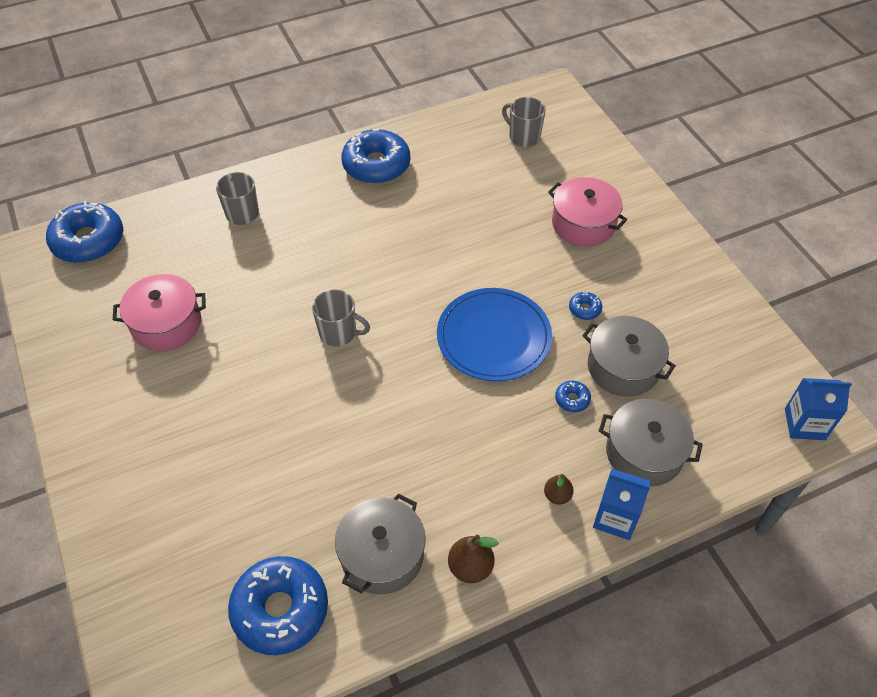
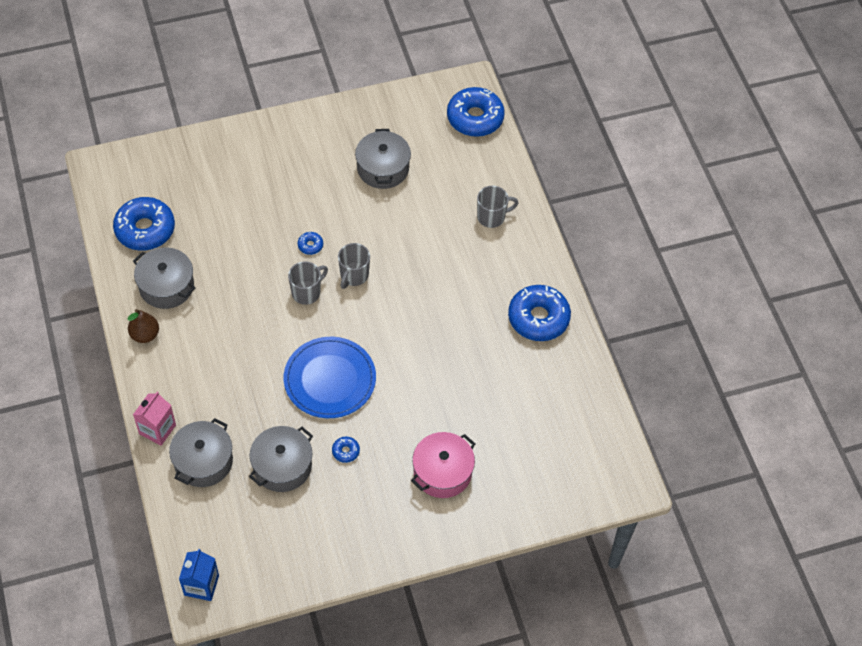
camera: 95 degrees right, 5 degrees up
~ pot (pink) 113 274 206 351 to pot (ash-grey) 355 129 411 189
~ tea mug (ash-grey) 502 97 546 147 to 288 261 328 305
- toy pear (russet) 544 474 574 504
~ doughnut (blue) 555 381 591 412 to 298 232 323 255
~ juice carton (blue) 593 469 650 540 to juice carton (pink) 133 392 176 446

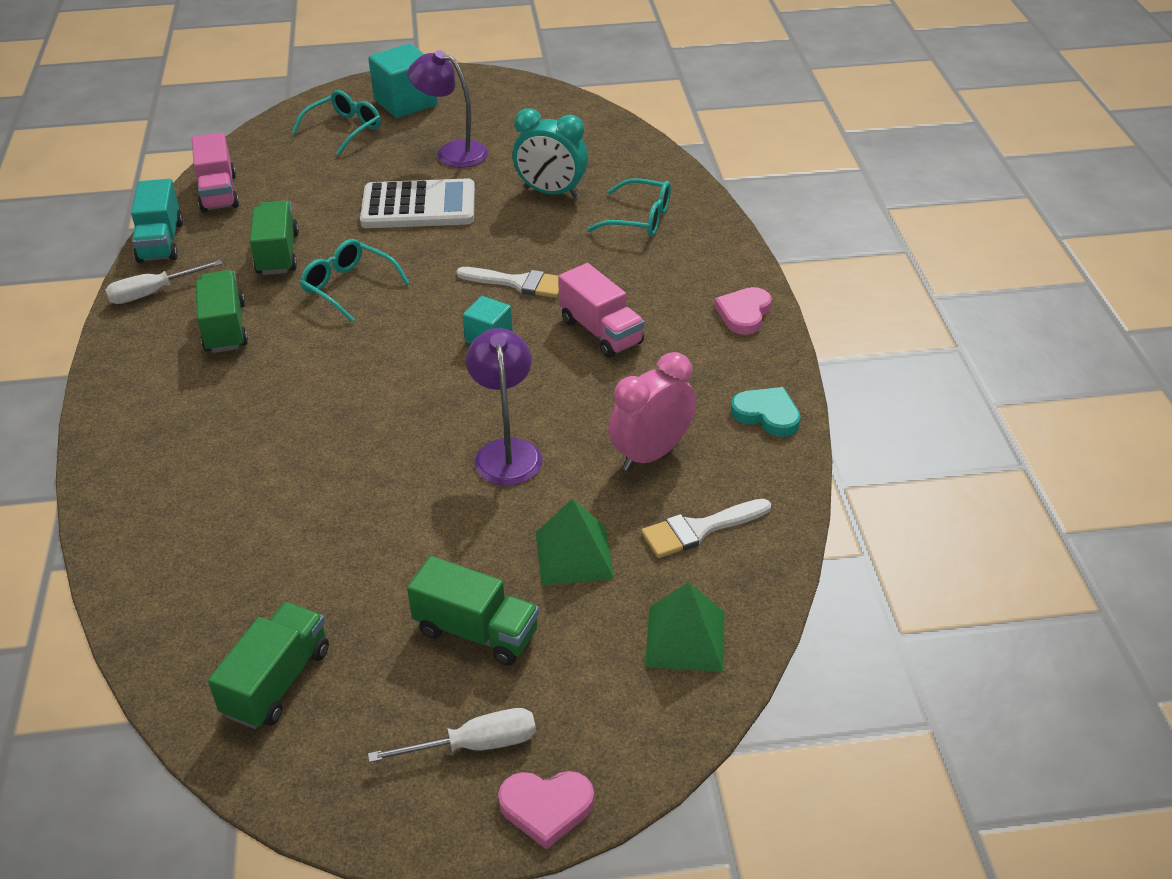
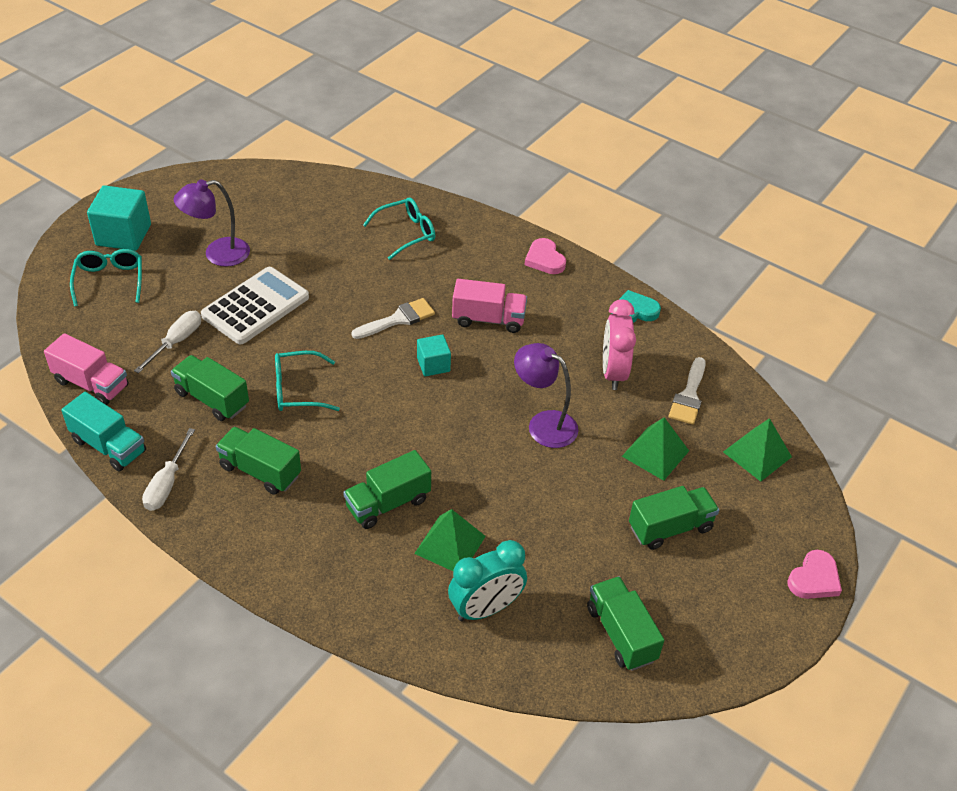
camera: 50 degrees left, 5 degrees up
~ hand screwdriver (white) 368 708 536 763 to 134 311 201 374
~ bedside clock (aqua) 513 108 588 197 to 448 540 527 621
+ lorry (emerald) 343 450 431 529
+ pyramid shape (emerald) 414 509 486 571

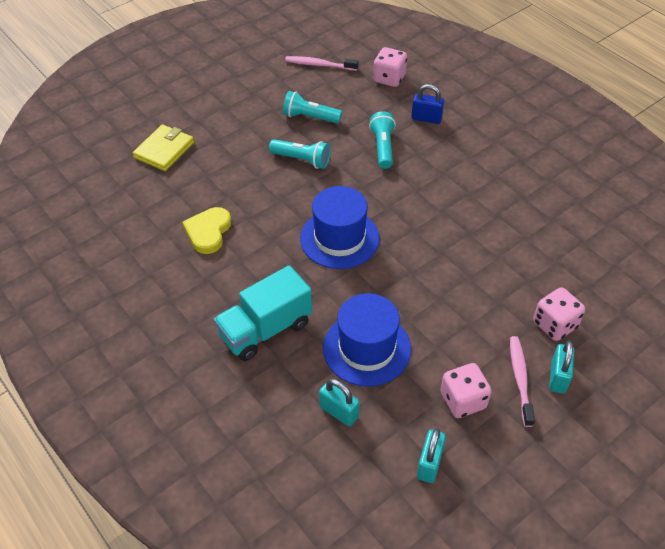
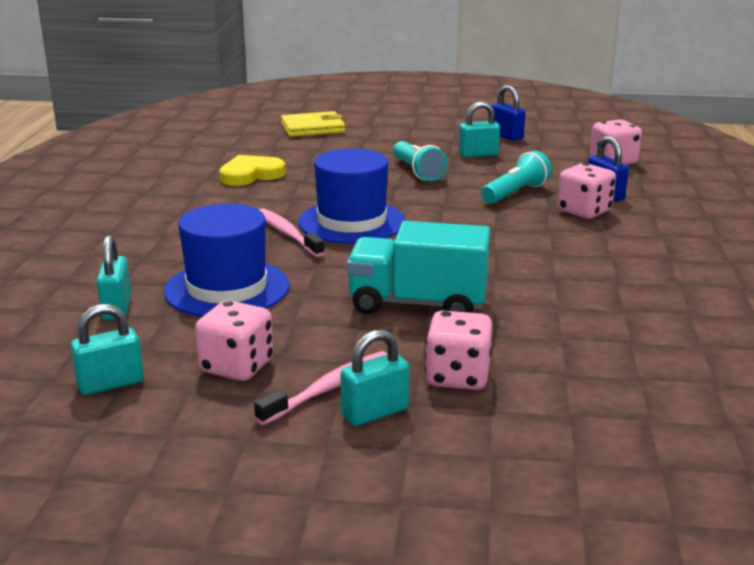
camera: 45 degrees right, 25 degrees down
~ lorry (aqua) 214 265 312 361 to 347 221 490 314
~ flashlight (aqua) 283 91 342 124 to padlock (aqua) 459 101 500 158
~ tooth brush (pink) 285 56 358 71 to 259 208 325 257
+ padlock (blue) 491 85 526 141
+ dice (pink) 557 163 616 219

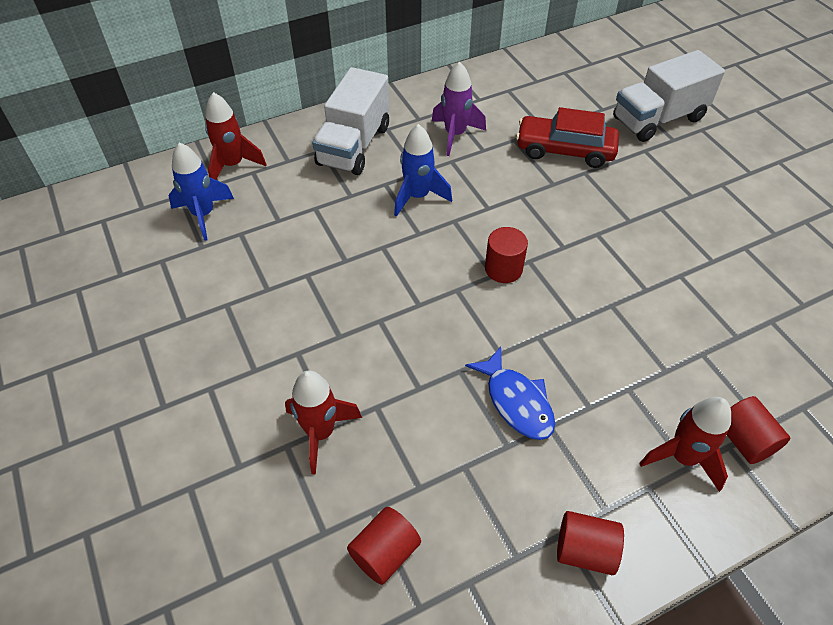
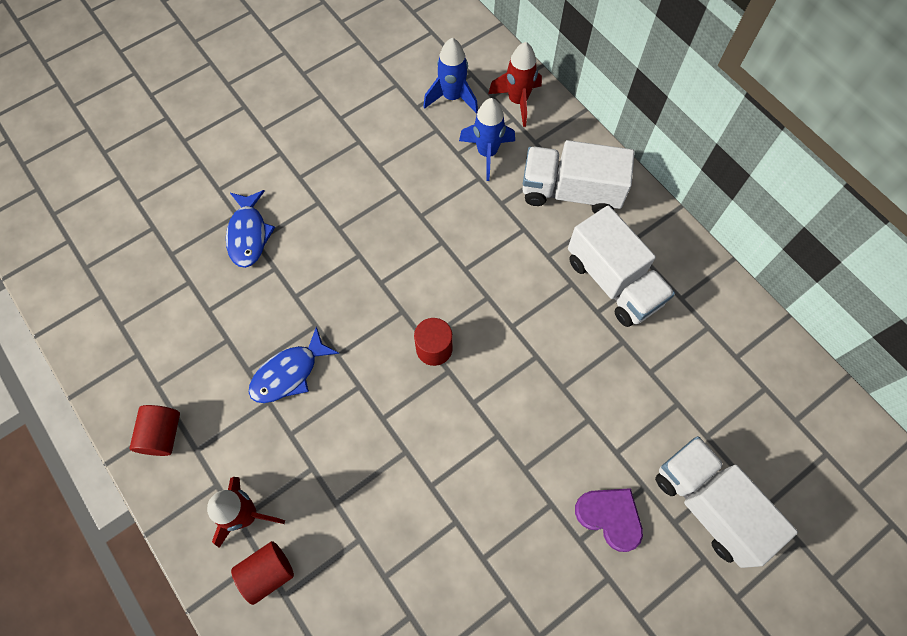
camera: 80 degrees right, 15 degrees up
~ spaceship (crimson) 285 371 362 474 to fish figure (blue) 226 190 275 268
- solid cylinder (crimson) 347 507 421 585
~ spaceship (blue) 394 124 452 217 to 459 98 515 181
~ spaceship (violet) 432 62 486 156 to lorry (white) 568 205 675 327
- car (crimson) 516 107 619 168
+ love heart (violet) 575 488 643 552

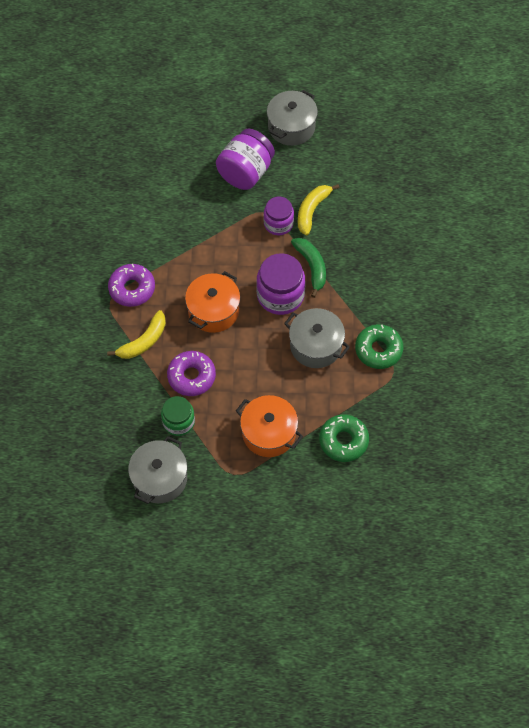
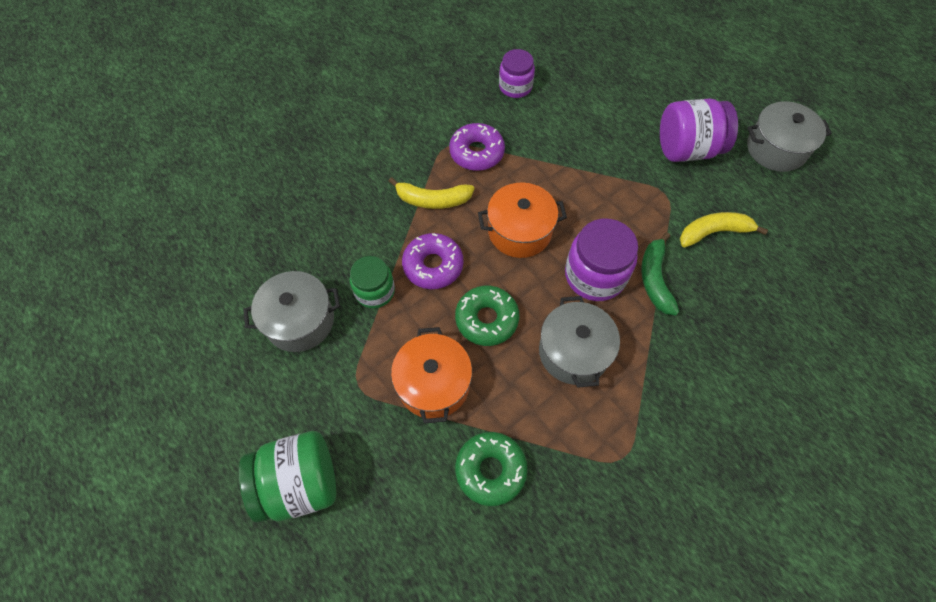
camera: 50 degrees right, 0 degrees up
~ jar (violet) 264 197 294 235 to 499 49 535 98
~ banana fruit (emerald) 291 238 326 298 = 641 232 679 315 150 degrees clockwise
~ doughnut (emerald) 355 324 403 369 to 455 286 519 346
+ jar (emerald) 239 431 336 523

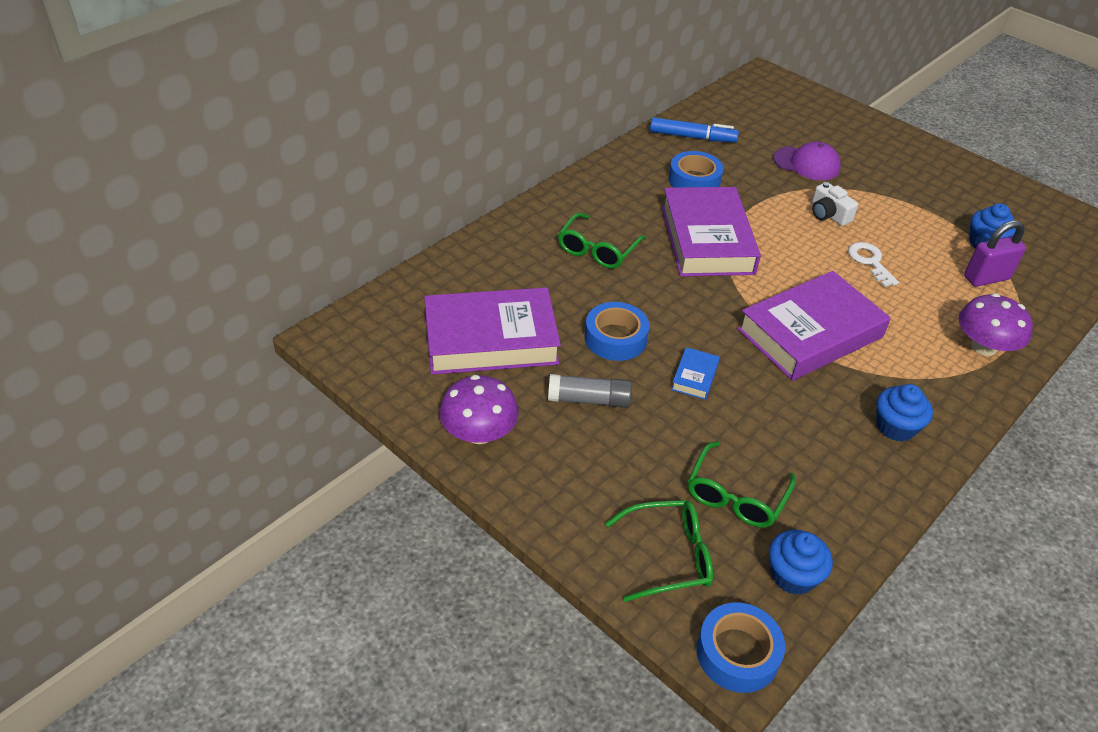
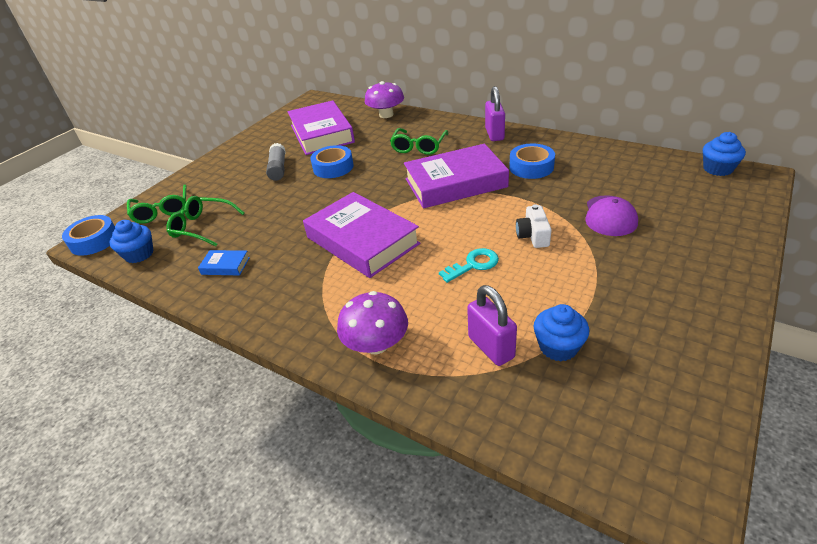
camera: 85 degrees right, 5 degrees down
~ toadstool (violet) 440 375 519 444 to 365 81 404 118
~ spectacles (emerald) 558 213 646 269 = 390 128 449 155 90 degrees counterclockwise
- marker pen (blue) 650 117 739 142
~ hardback (blue) 671 347 720 400 to 198 250 250 275
~ camera (white) 812 182 858 226 = 516 205 552 248 45 degrees counterclockwise
~ key (white) 848 242 899 287 to key (aqua) 439 248 499 283
~ cupcake (blue) 876 384 933 442 to 703 132 746 176
+ padlock (violet) 485 86 505 141

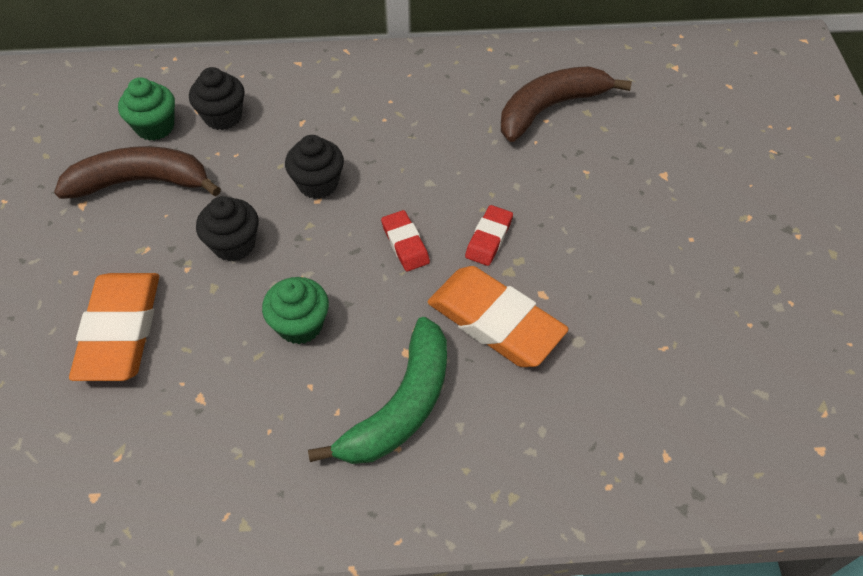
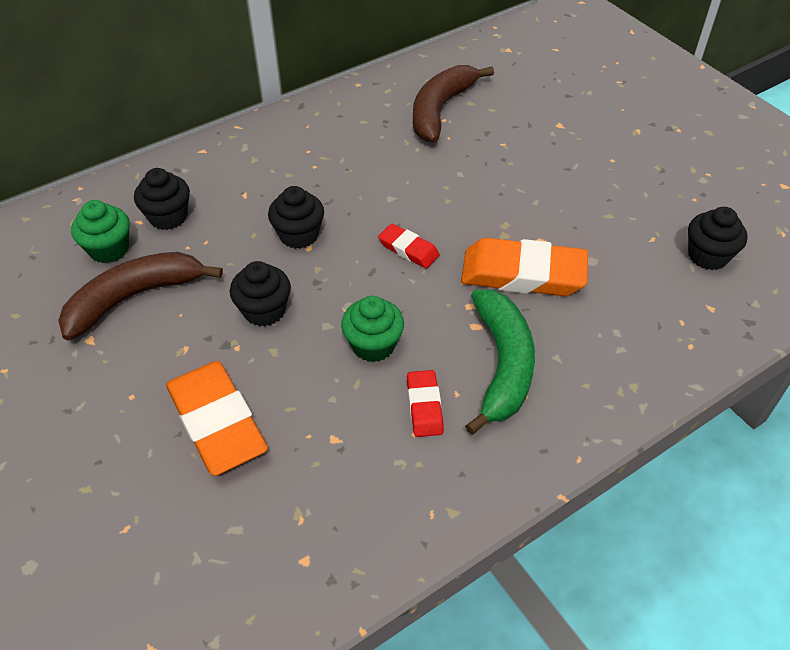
camera: 30 degrees left, 5 degrees down
~ pencil eraser (crimson) 465 205 513 266 to 407 370 444 437
+ cupcake (ebony) 688 207 748 270

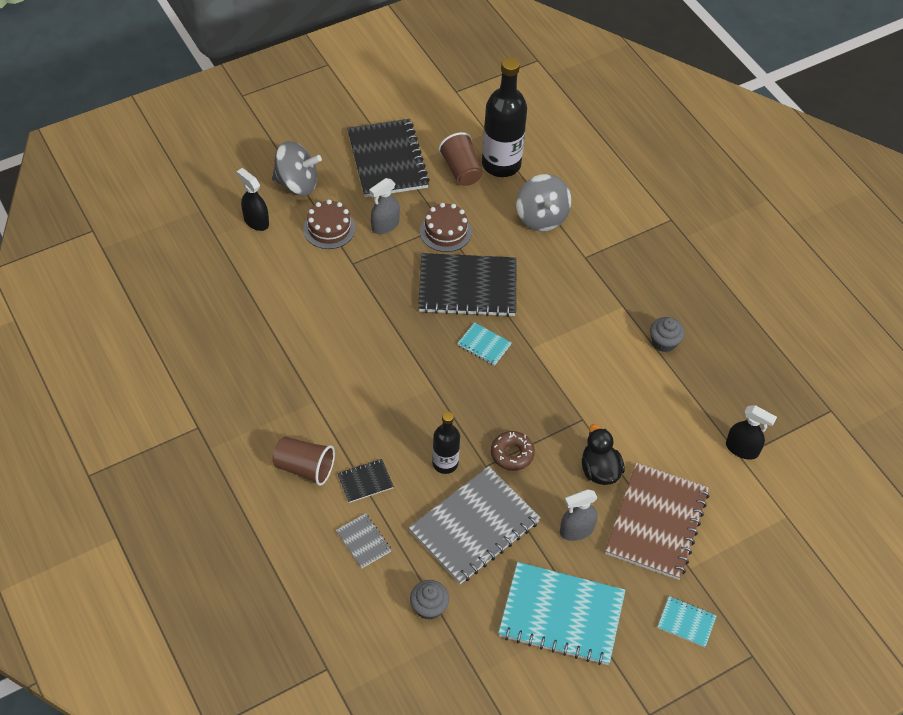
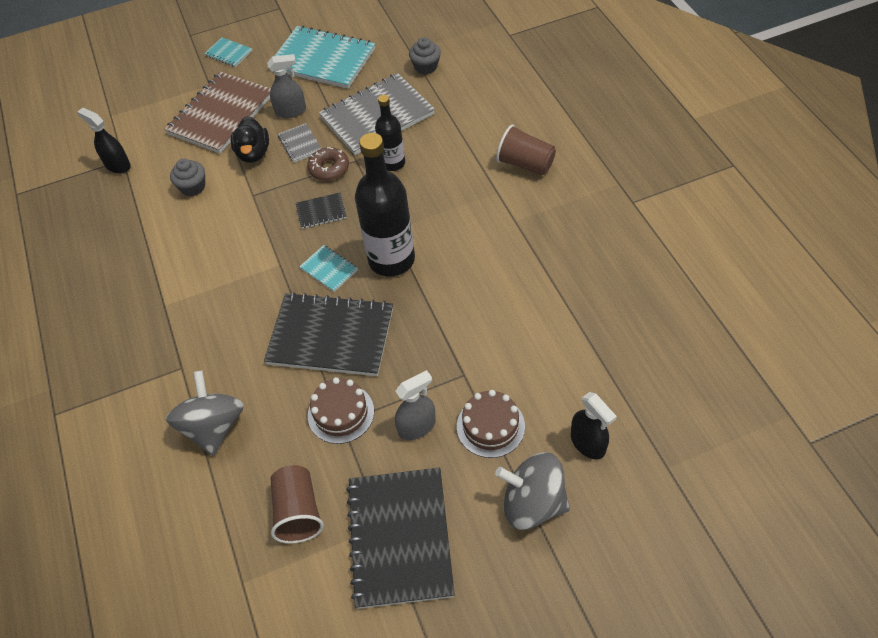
camera: 165 degrees left, 0 degrees up
~ notebook (ash-grey) 336 513 391 569 to 278 123 322 163
~ notebook (ebony) 337 459 394 503 to 296 193 347 229
~ bottle (ebony) 482 57 527 177 to 355 133 415 277
~ cupcake (ash-grey) 650 317 685 352 to 170 159 205 196

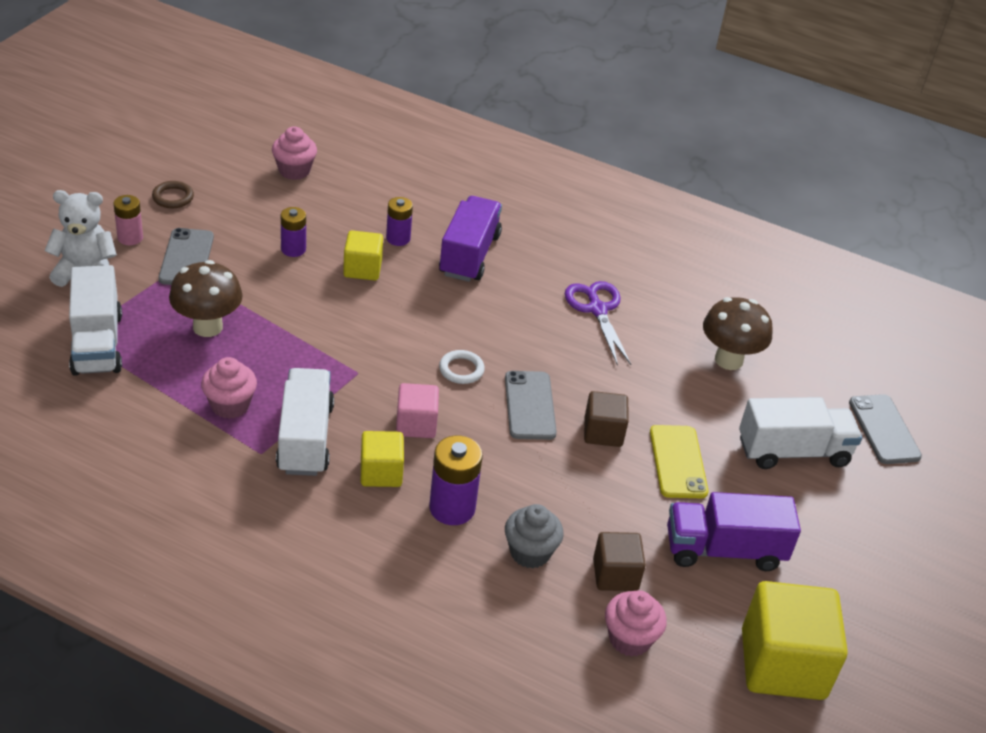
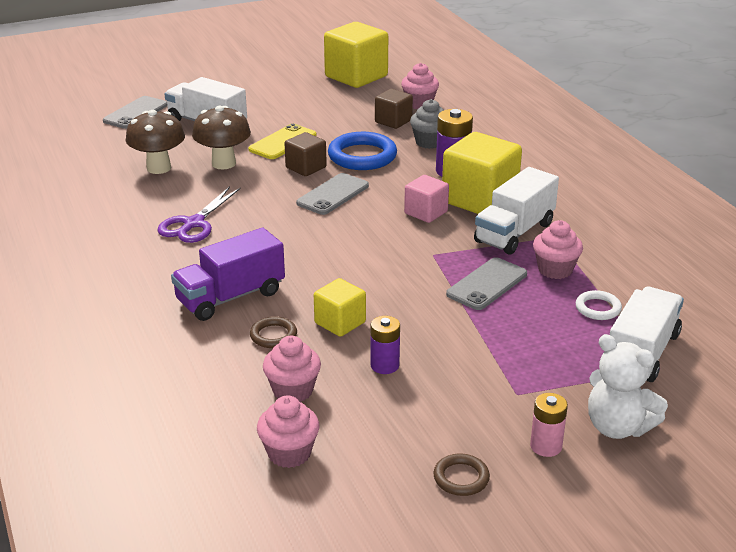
camera: 135 degrees left, 10 degrees down
~ mobile phone (ash-grey) 158 228 214 285 to 446 257 527 310
~ toadstool (russet) 169 260 243 337 to 192 106 251 169
~ cube (yellow) 361 431 404 487 = 442 132 522 214 x1.82
~ battery (violet) 386 197 413 246 to torus (russet) 250 317 297 348
~ torus (white) 439 350 485 384 to 576 290 622 320
- lorry (violet) 667 492 801 571
+ cupcake (pink) 263 336 321 402
+ torus (blue) 328 132 397 170

